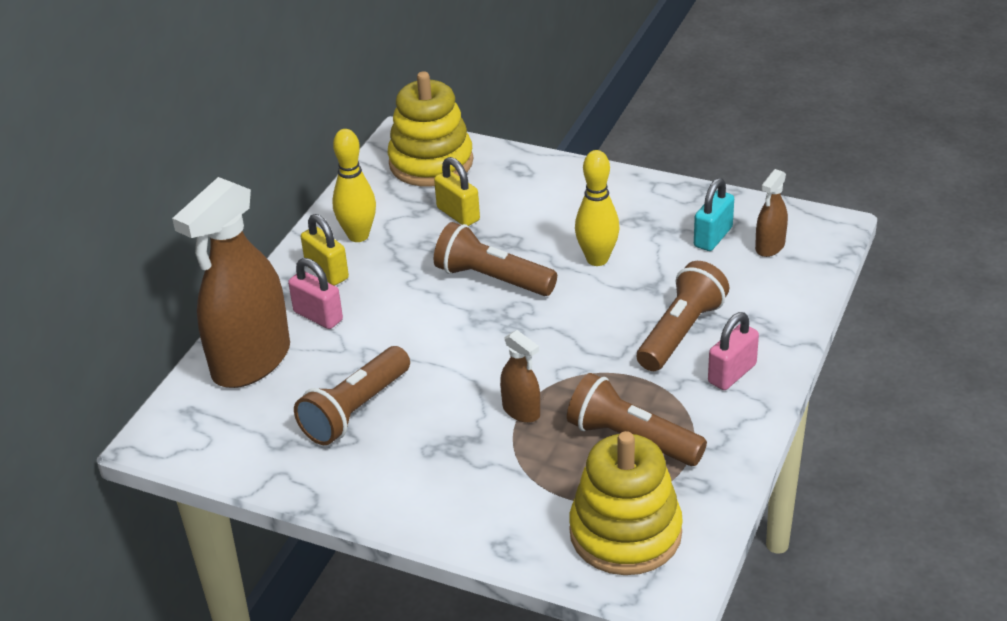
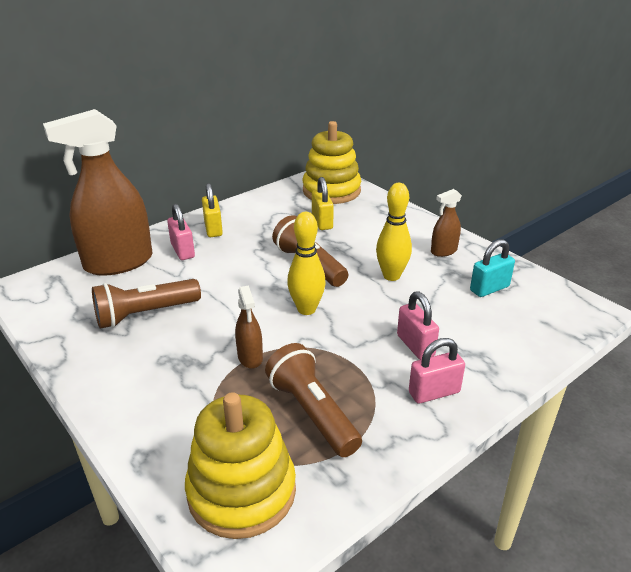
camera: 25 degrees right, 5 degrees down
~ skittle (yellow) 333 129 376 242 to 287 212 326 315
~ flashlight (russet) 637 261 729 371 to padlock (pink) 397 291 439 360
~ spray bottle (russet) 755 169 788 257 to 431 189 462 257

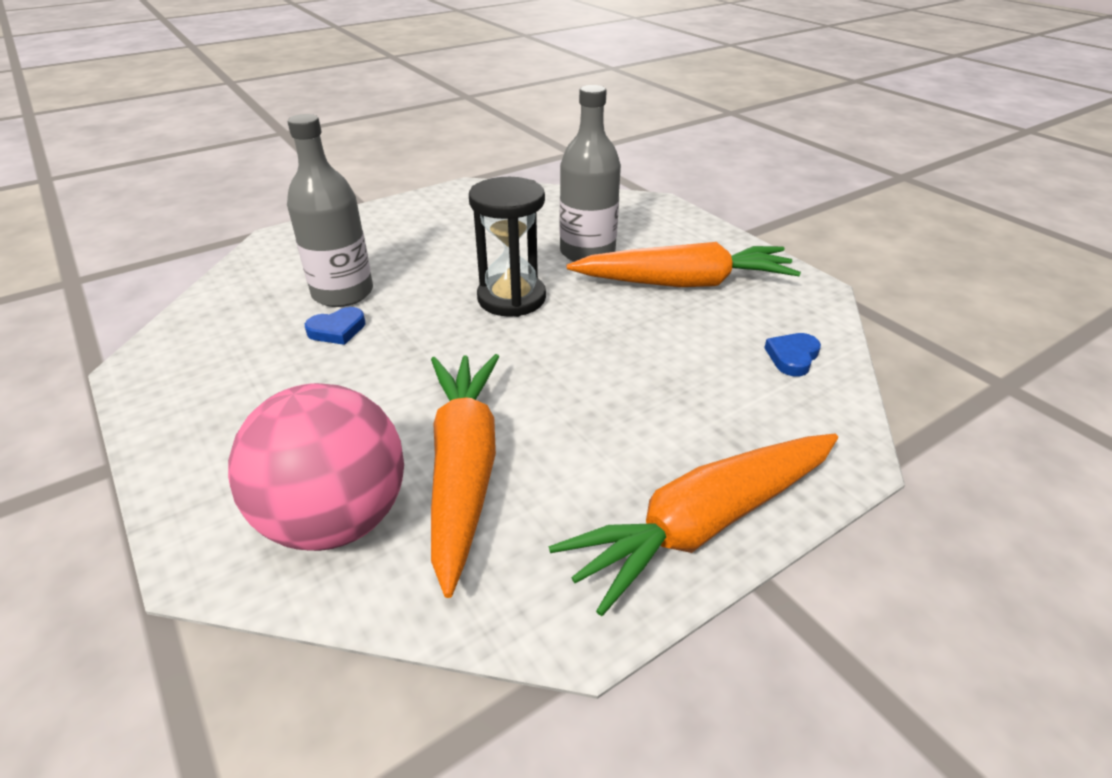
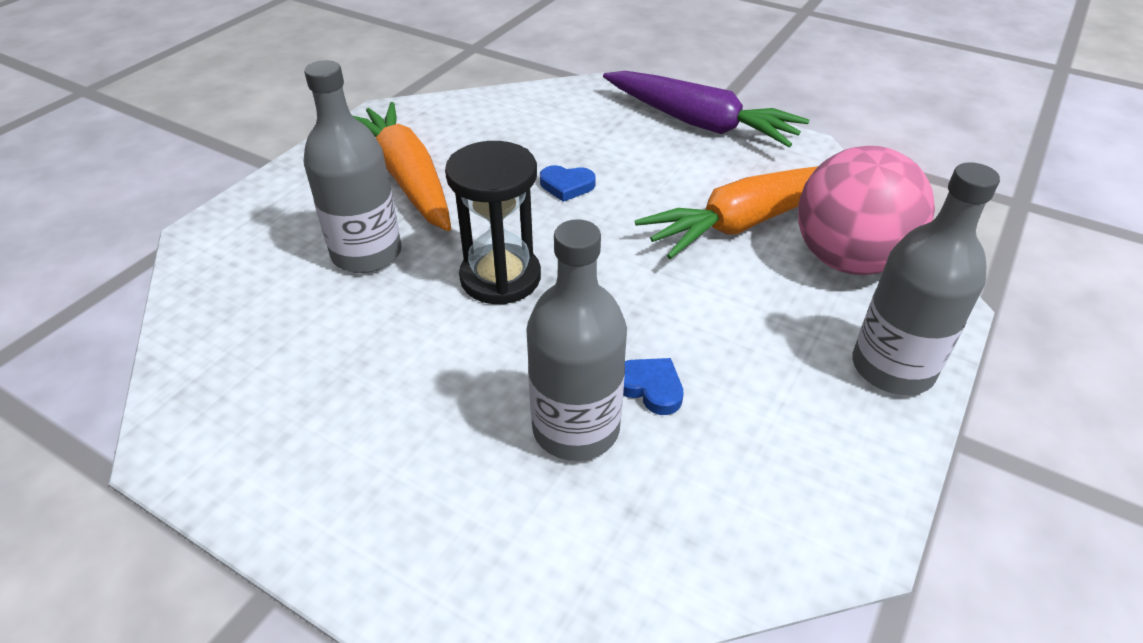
camera: 115 degrees left, 5 degrees up
~ toy carrot (orange-coloured) 549 434 838 616 to toy carrot (violet) 603 71 809 147
~ love heart (blue) 764 333 821 376 to 540 165 596 202
+ bottle (ash-grey) 852 162 1000 395

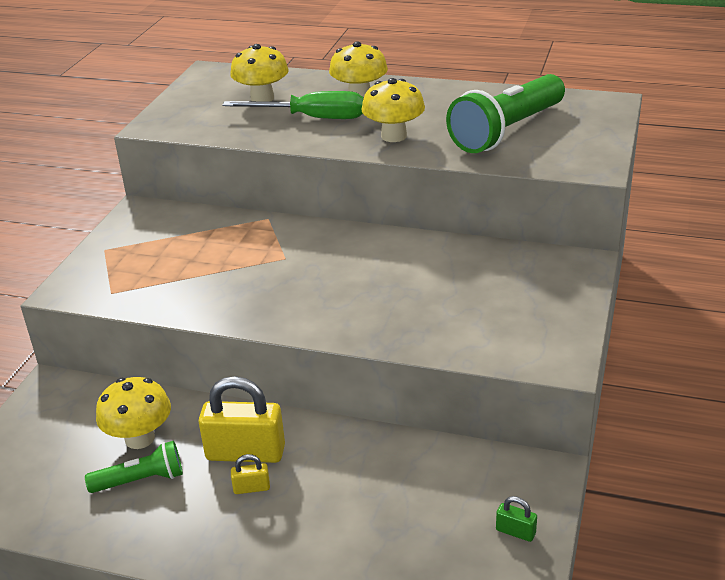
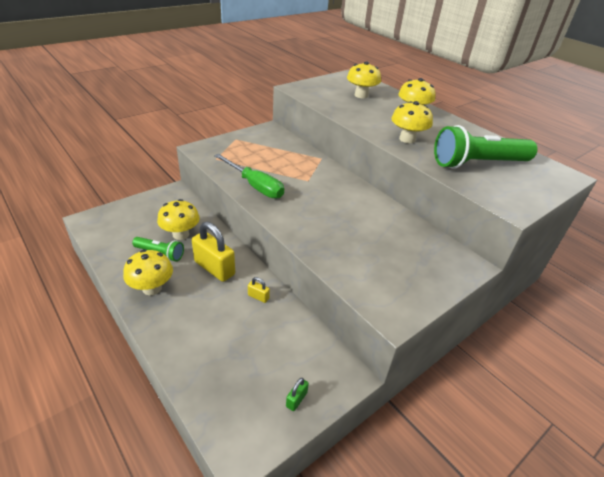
camera: 30 degrees right, 5 degrees up
~ hand screwdriver (emerald) 223 91 364 119 to 214 154 284 199
~ padlock (yellow) 231 454 270 494 to 248 277 270 303
~ padlock (emerald) 496 496 537 542 = 286 378 309 411 60 degrees clockwise
+ toadstool (yellow) 123 250 173 295

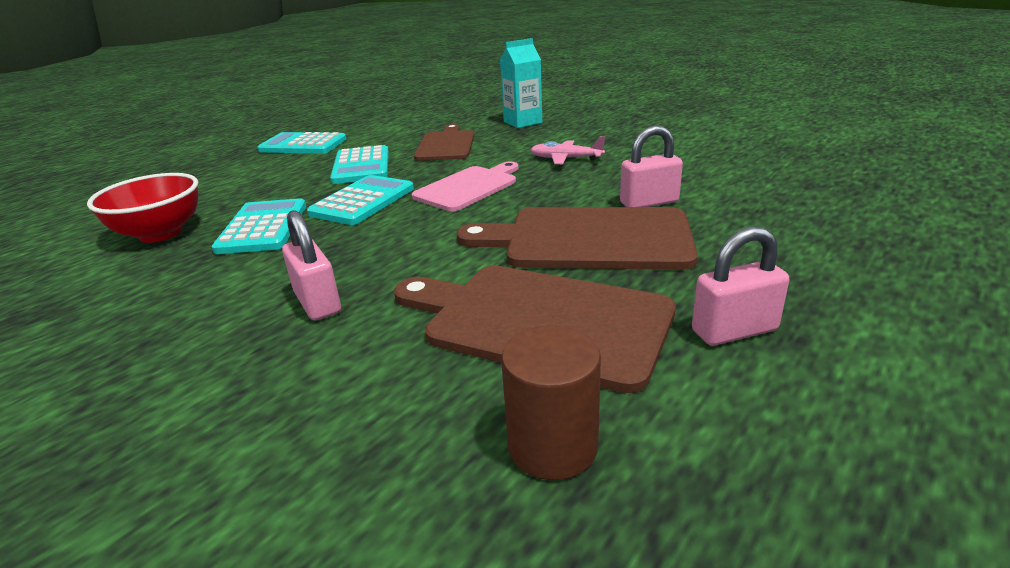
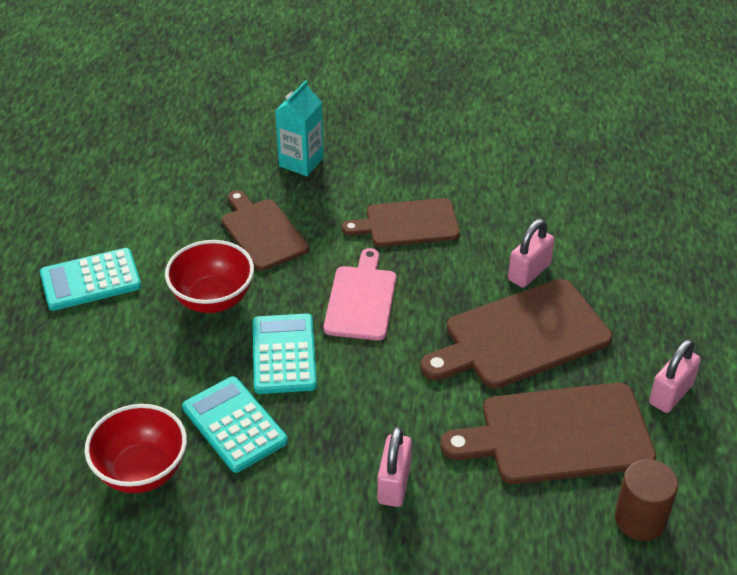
camera: 35 degrees left, 15 degrees up
~ padlock (pink) 282 210 341 321 = 377 427 412 507 75 degrees clockwise
~ pocket calculator (aqua) 330 145 389 184 to bowl (crimson) 165 240 254 313
~ plane (pink) 531 136 605 164 to bread board (russet) 342 198 460 247

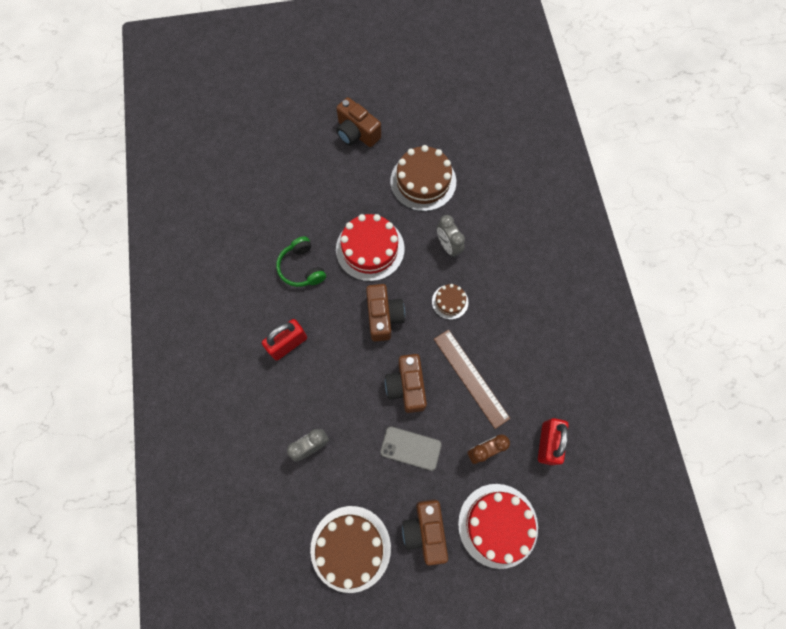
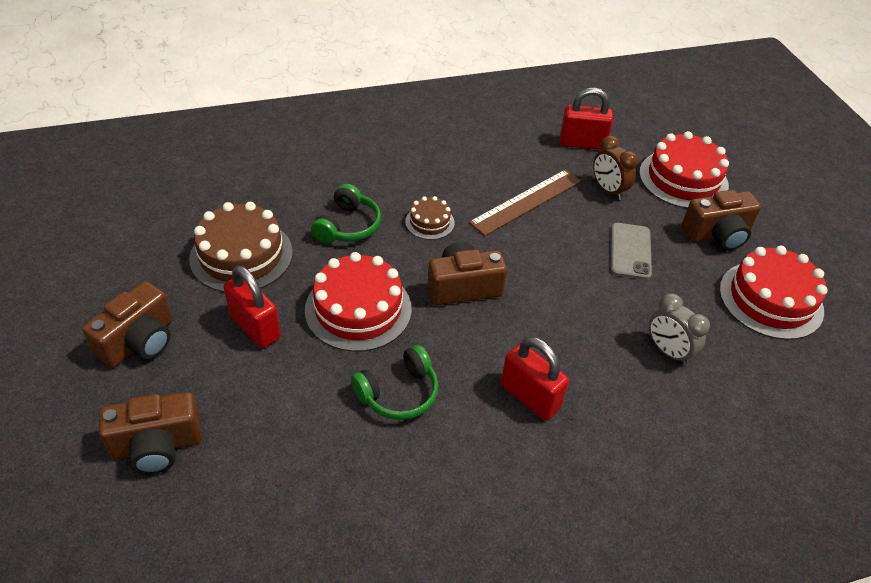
camera: 100 degrees left, 25 degrees down
~ gateau (russet) 310 506 391 593 to gateau (crimson) 719 246 827 340
~ camera (russet) 385 354 427 413 to 99 392 202 474
~ bedside clock (ash-grey) 437 215 465 258 to over-ear headphones (emerald) 311 184 381 243
+ padlock (crimson) 223 265 281 348

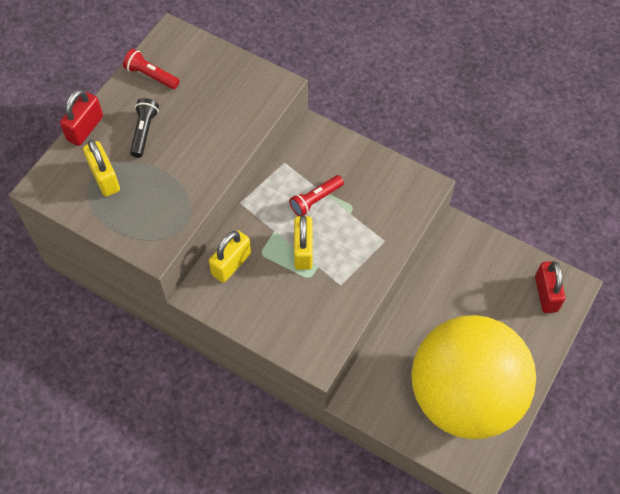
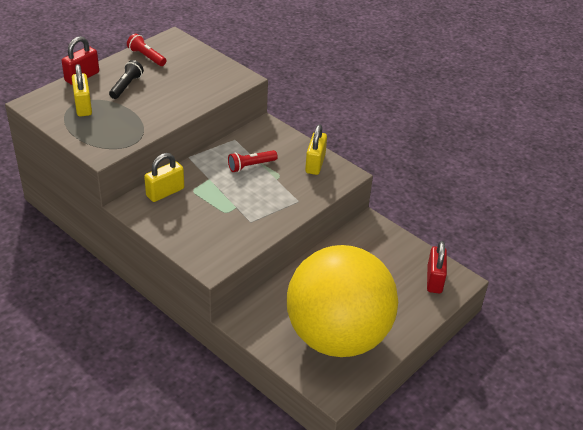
camera: 10 degrees right, 20 degrees down
~ padlock (yellow) 294 215 313 270 to 305 124 327 175

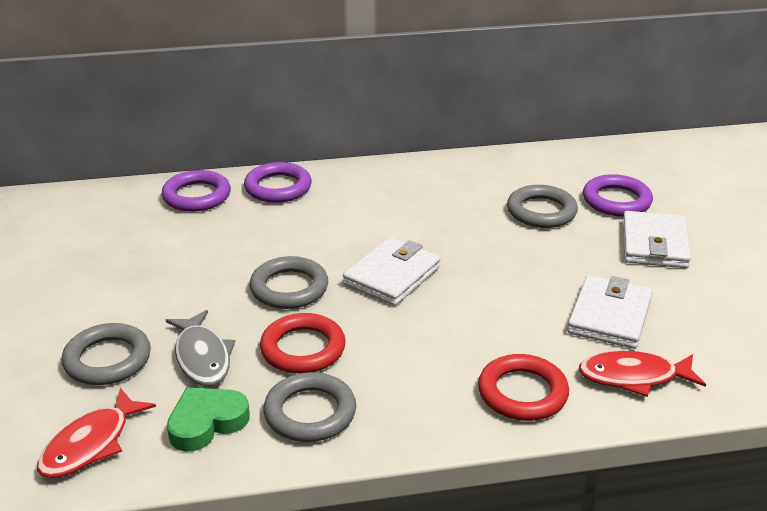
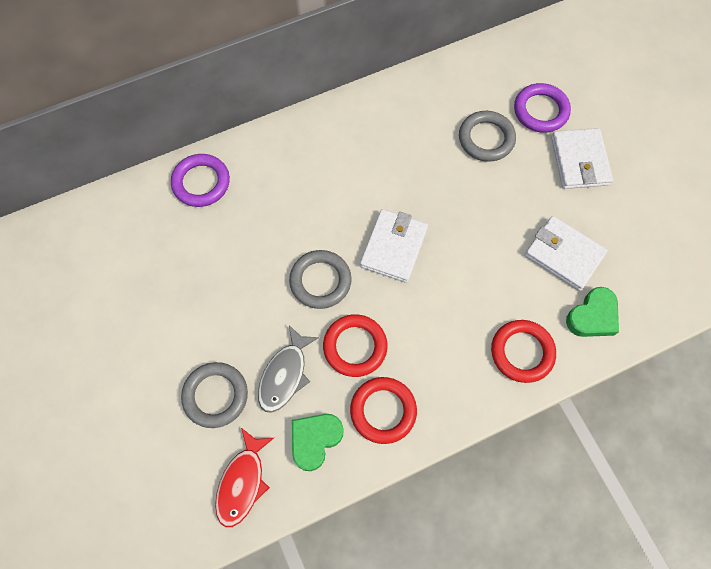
camera: 15 degrees left, 35 degrees up
~ fish figure (ash-grey) 166 310 235 386 = 258 325 319 413 60 degrees clockwise
- torus (violet) 244 162 312 203
~ torus (ash-grey) 263 372 356 442 to torus (crimson) 350 377 417 444
~ card wallet (white) 567 275 652 349 = 525 216 608 291 60 degrees counterclockwise
~ fish figure (crimson) 579 351 706 397 to love heart (emerald) 566 287 619 337

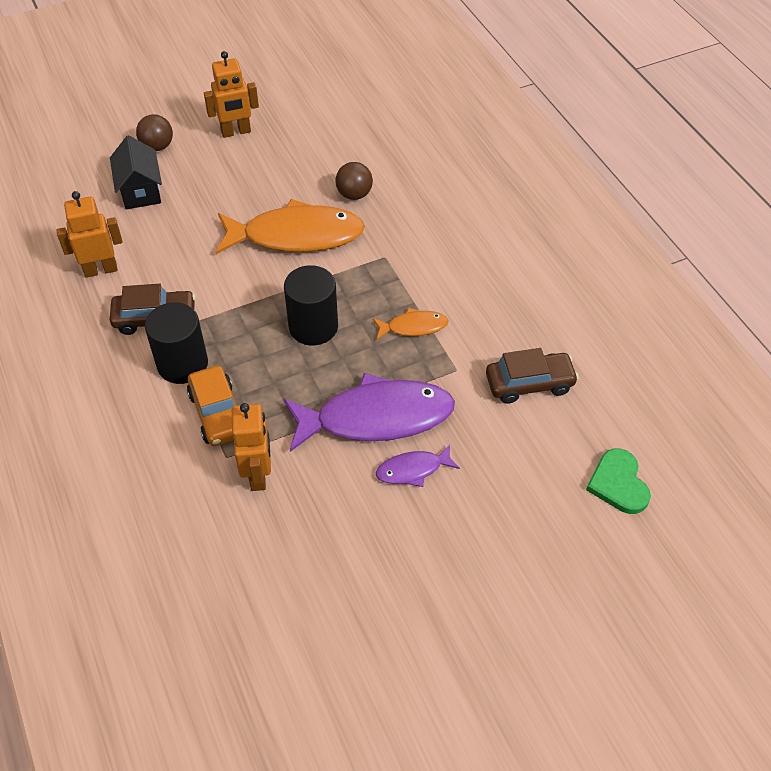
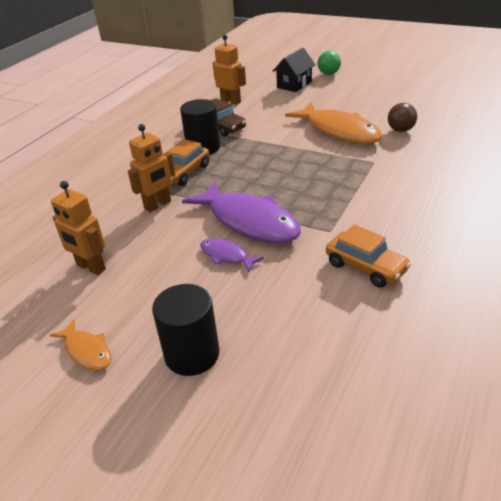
camera: 55 degrees right, 15 degrees down
~ play ball (russet) 136 114 173 151 to play ball (emerald) 318 51 341 75
~ robot (orange-coloured) 204 51 259 138 to 51 181 106 275
~ solid cylinder (ebony) 284 265 338 346 to 152 284 219 376
~ fish figure (orange-coloured) 373 308 448 340 to 50 319 111 370
~ car (russet) 486 348 579 404 to car (orange-coloured) 326 224 411 288
- love heart (emerald) 586 448 651 514

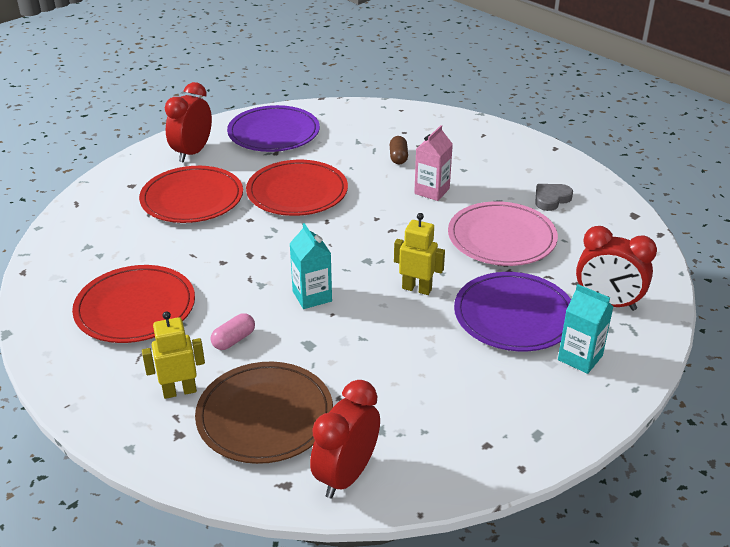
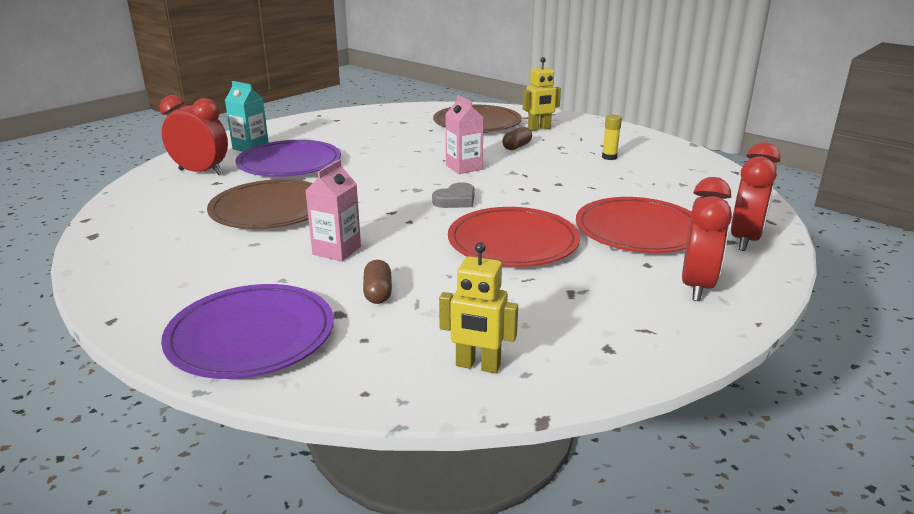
camera: 175 degrees right, 10 degrees down
~ plate (crimson) 72 265 195 343 to stick of glue (yellow) 602 115 622 160
~ capsule (pink) 211 313 255 350 to capsule (russet) 502 127 532 150
~ plate (violet) 227 105 320 152 to 161 284 334 379
~ juice carton (aqua) 289 223 332 309 to juice carton (pink) 445 95 484 174
~ bedside clock (crimson) 310 380 380 498 to 731 142 781 251
~ robot (yellow) 394 213 445 295 to 439 242 518 373
~ plate (pink) 448 201 558 266 to plate (russet) 207 179 313 229
~ love heart (ash-grey) 535 184 573 211 to 432 182 474 208

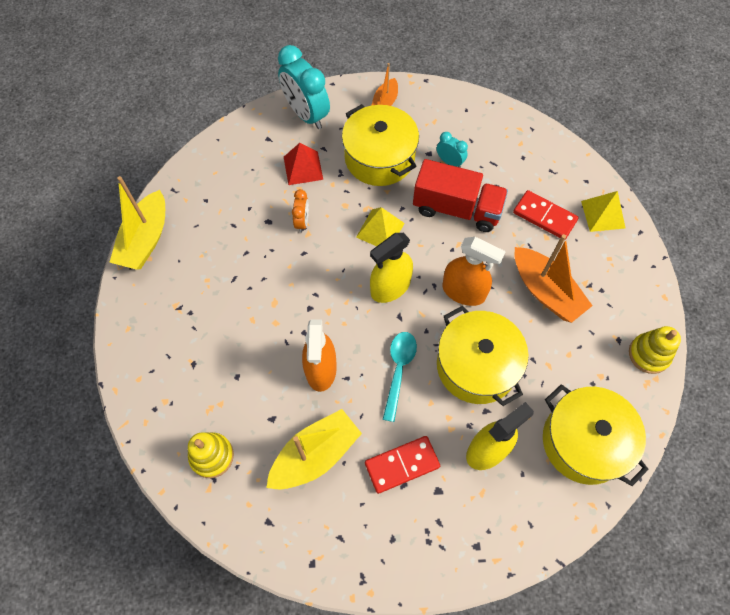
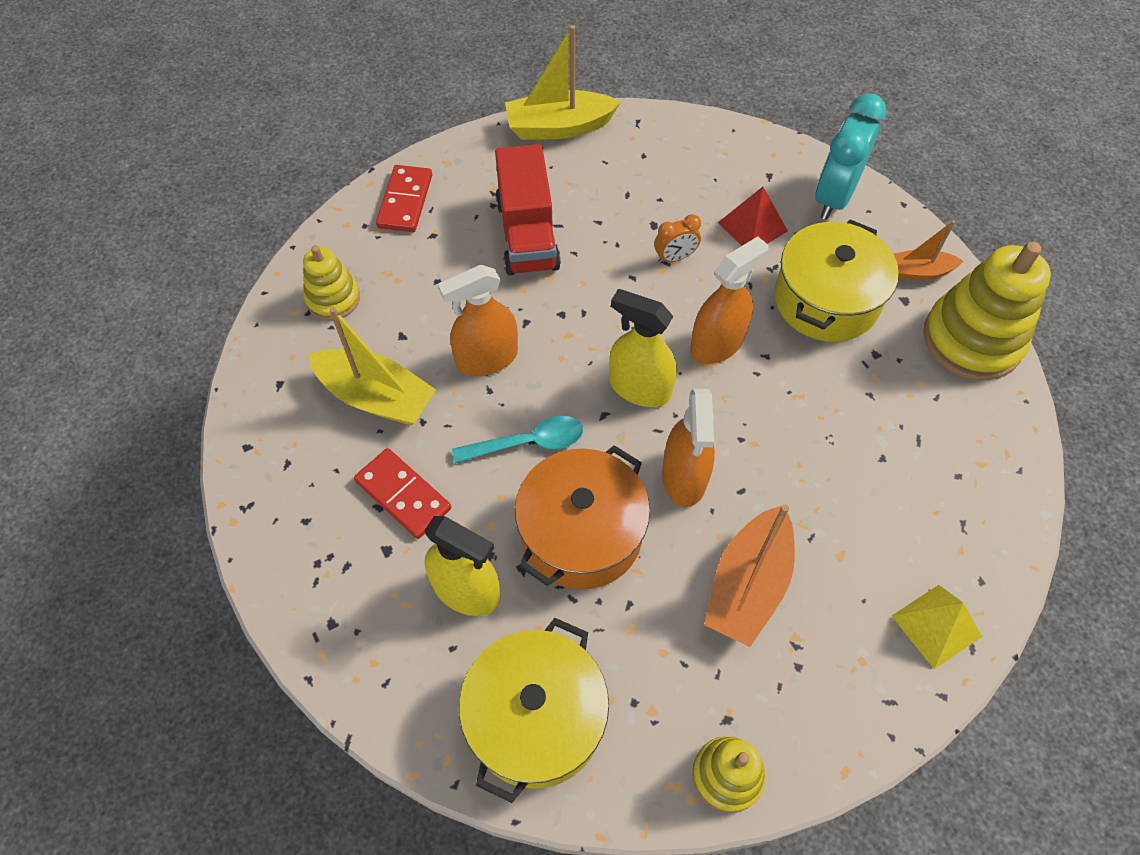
camera: 65 degrees right, 5 degrees down
~ pyramid shape (yellow) 356 207 405 246 to spray bottle (orange-coloured) 690 236 769 364
~ lorry (crimson) 413 159 508 232 to 495 144 561 275
- bedside clock (aqua) 437 132 468 168
~ pot (yellow) 437 306 529 406 to pot (orange-coloured) 515 445 650 590
~ domino (crimson) 513 190 579 239 to 376 165 432 232
+ stacking rings (yellow) 923 242 1051 380

